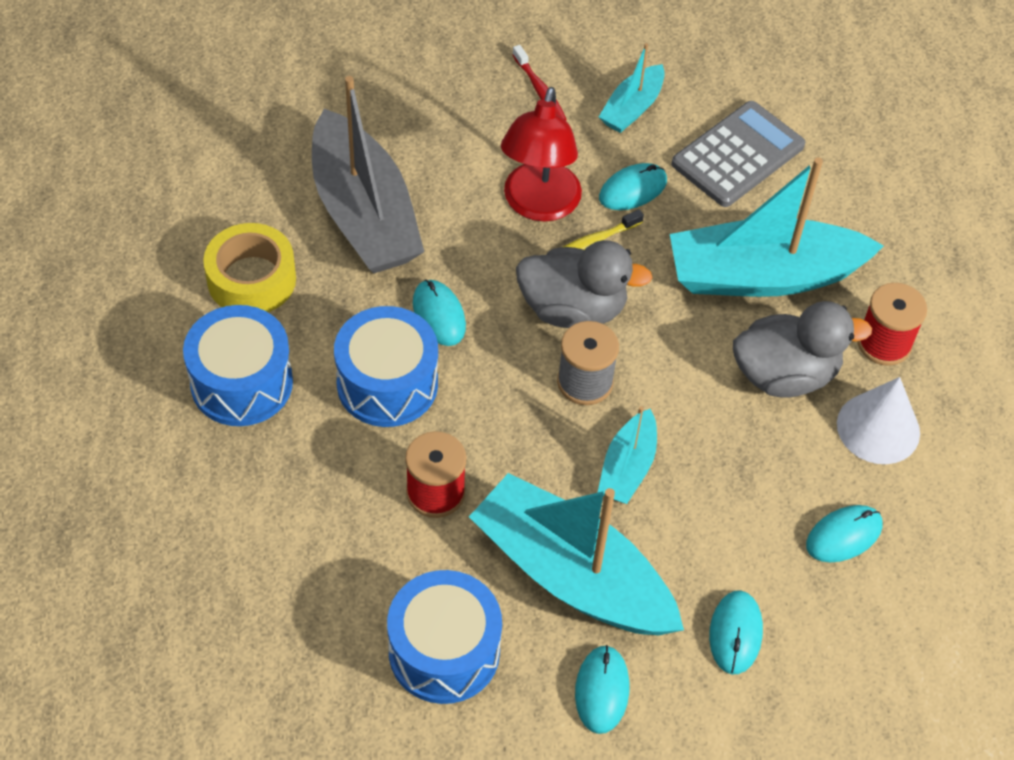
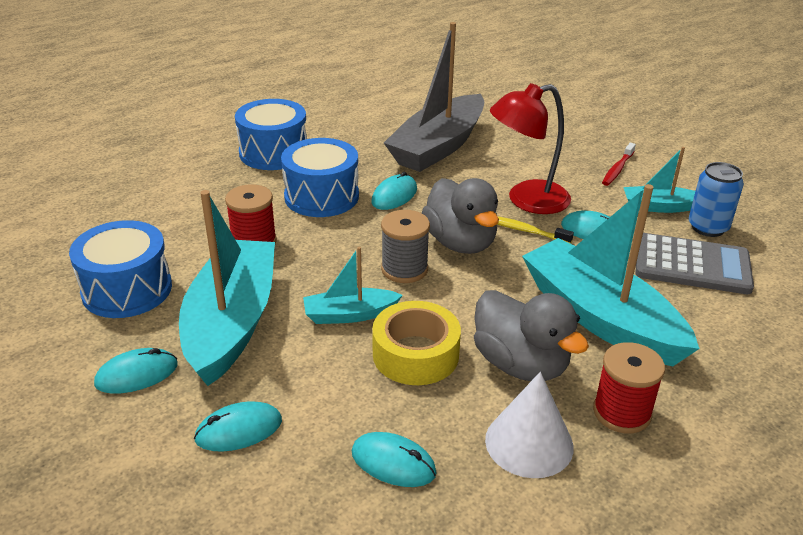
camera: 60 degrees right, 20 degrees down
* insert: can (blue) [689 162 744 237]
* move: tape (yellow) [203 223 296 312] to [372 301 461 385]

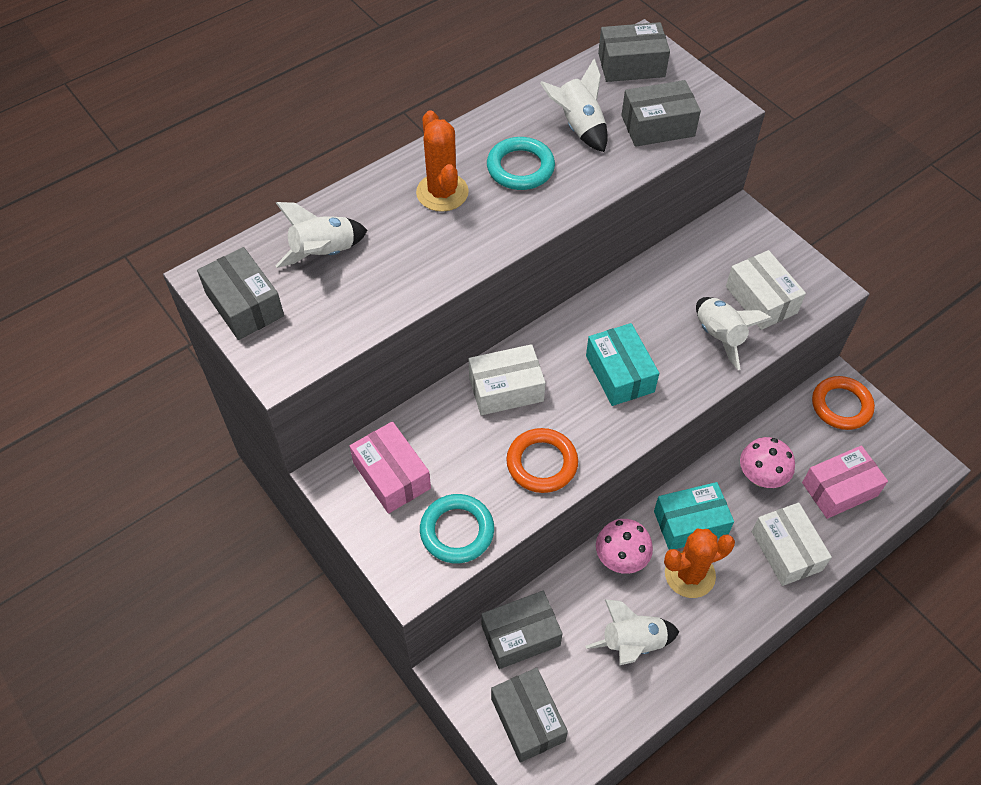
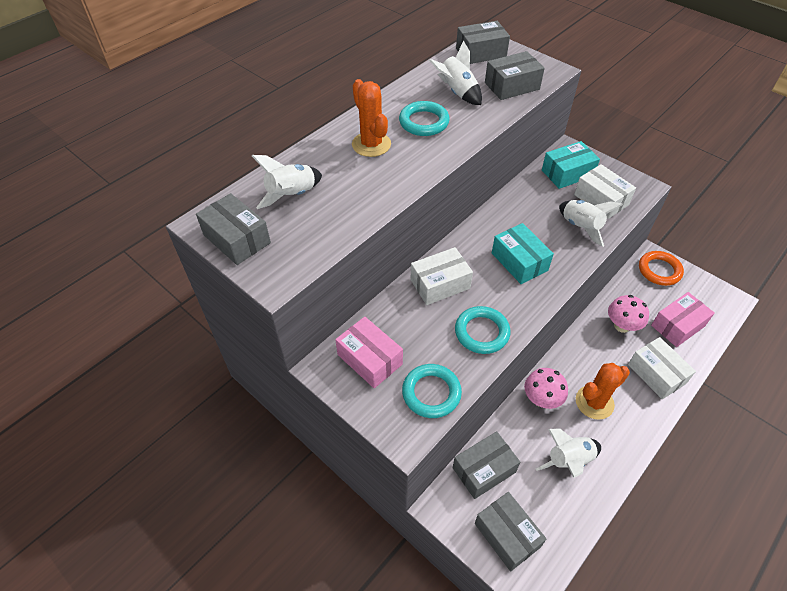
camera: 10 degrees left, 5 degrees down
* move: box (turquoise) [654 482 734 550] to [542 141 600 189]
* recolor: ring (orange) [506 428 578 493] to ring (turquoise) [455 306 510 354]

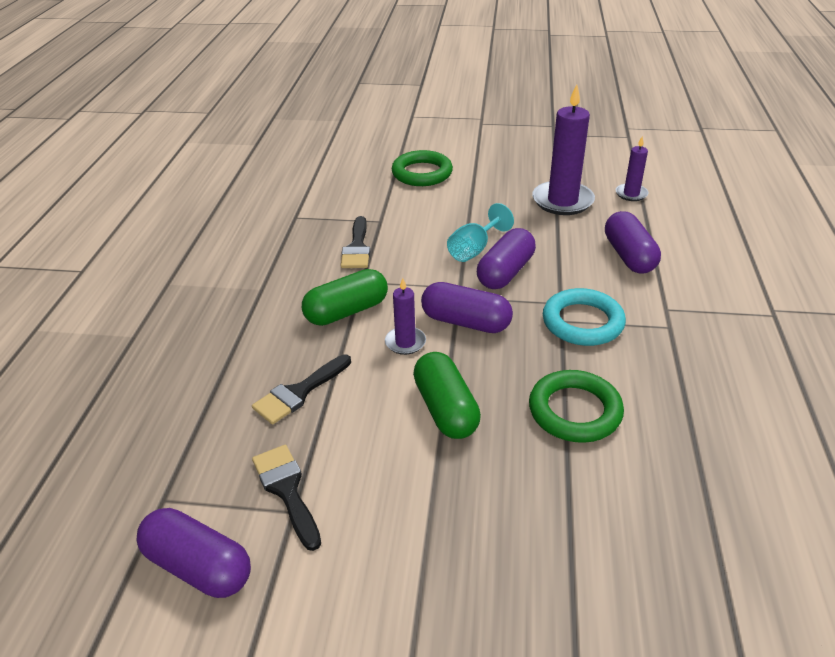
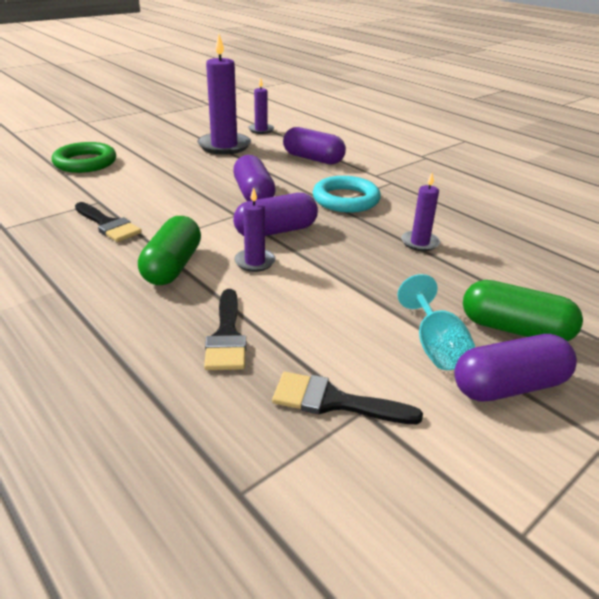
camera: 50 degrees left, 5 degrees down
* move: capsule (purple) [136 508 251 598] to [454 334 577 401]
* move: capsule (green) [413 352 481 439] to [463 280 583 342]
* move: goblet (turquoise) [447 203 514 262] to [397 274 475 370]
* replace: ring (green) [529 370 624 443] to candle (purple) [401 173 440 251]

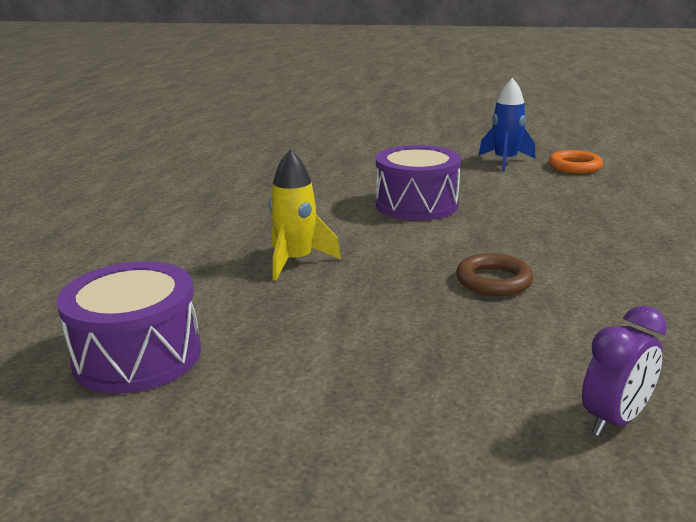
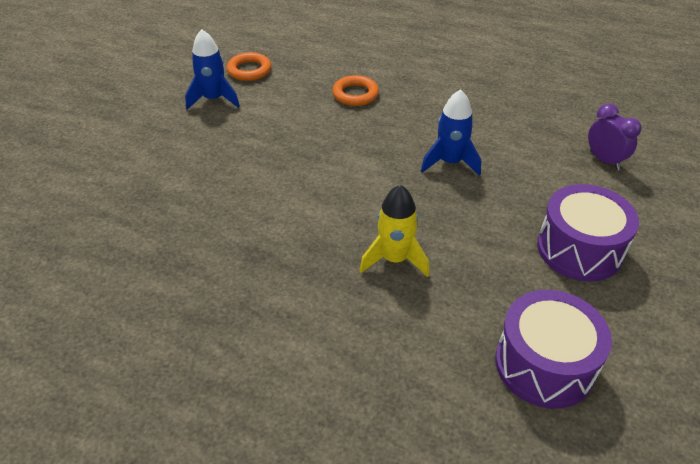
camera: 80 degrees left, 20 degrees up
* insert: ring (orange) [332 75 379 106]
* move: drum (purple) [376 145 461 221] to [537 184 639 282]
* replace: ring (brown) [456 253 533 296] to rocket (blue) [421 89 481 176]

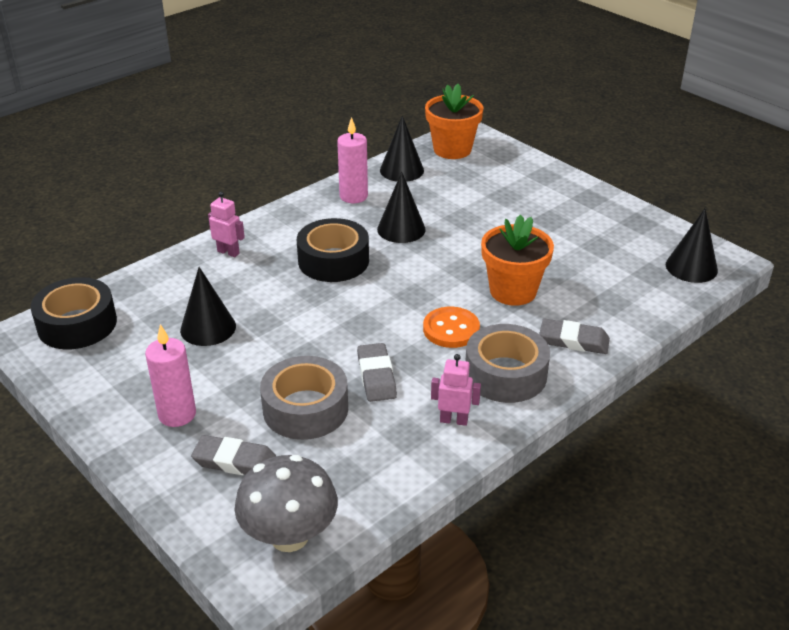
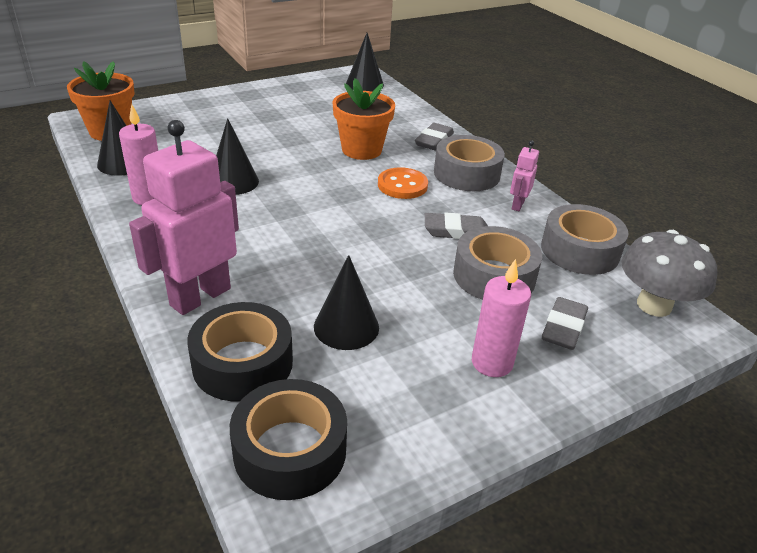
camera: 80 degrees left, 0 degrees up
* insert: tape (grey) [541 204 629 275]
* move: tape (black) [297 218 369 282] to [187 302 293 401]
* resize: robot (pink) [208 192 245 257] = [129 120 239 315] x2.13

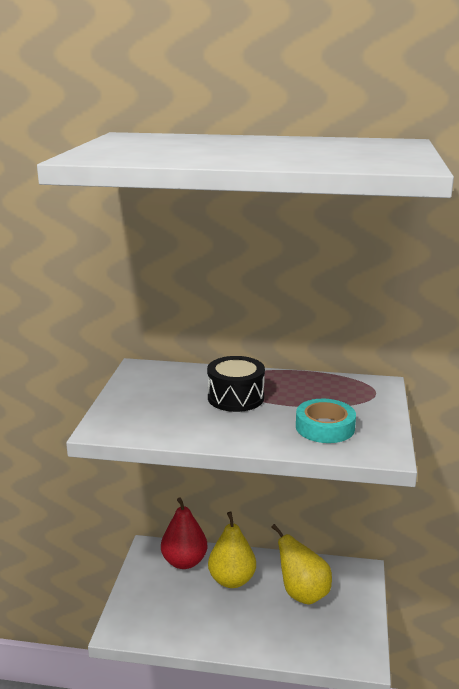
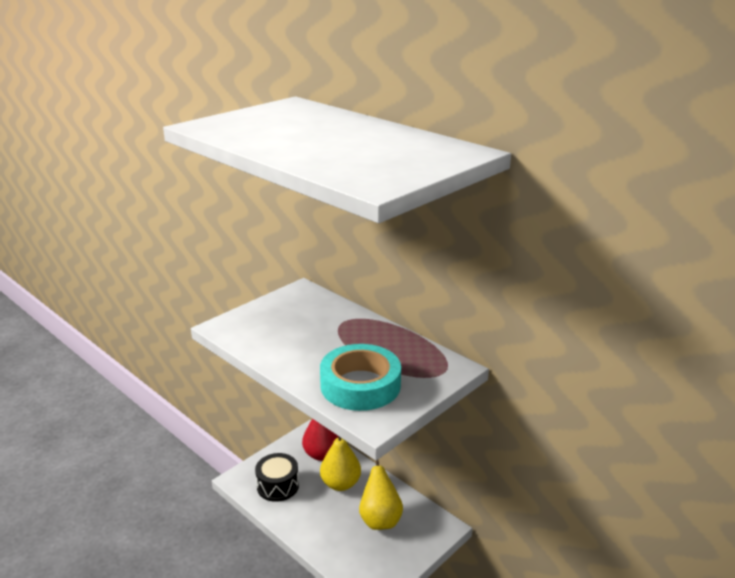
camera: 35 degrees right, 5 degrees up
* move: drum (black) [207 356 265 412] to [255 453 299 502]
* resize: tape (turquoise) [296 399 356 443] = [320 344 401 411] x1.56

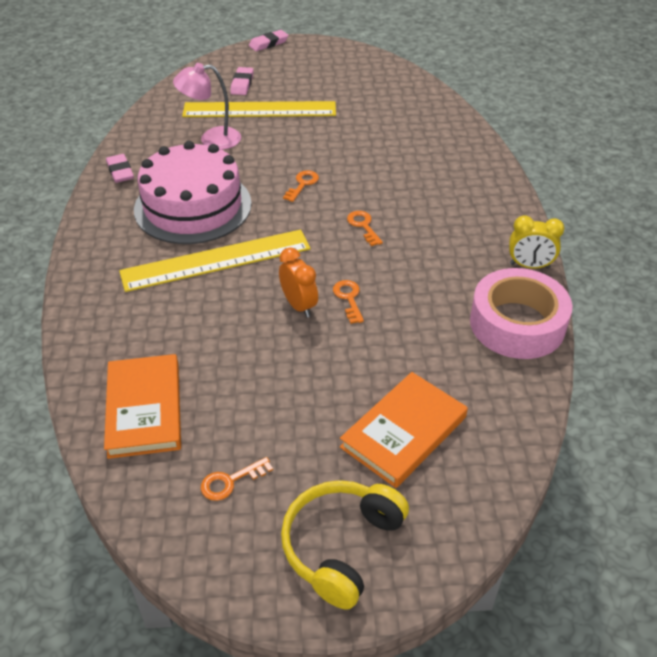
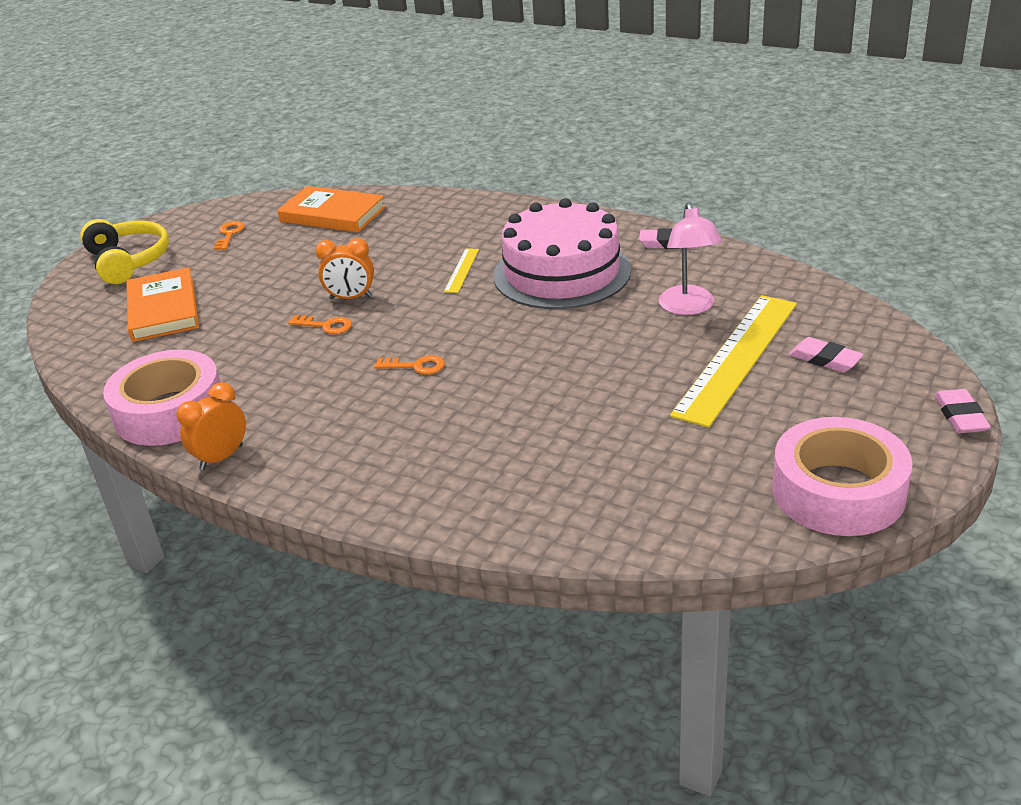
camera: 125 degrees right, 10 degrees down
* delete: key (orange) [283 170 319 202]
* insert: tape (pink) [773 417 913 536]
* recolor: clock (yellow) [509 215 564 269] to clock (orange) [176 382 246 470]
* rotate: lamp (pink) [173 63 241 150] = [659 202 722 315] 150 degrees clockwise
* resize: ruler (yellow) [119 230 311 292] = [444 248 479 293] x0.43

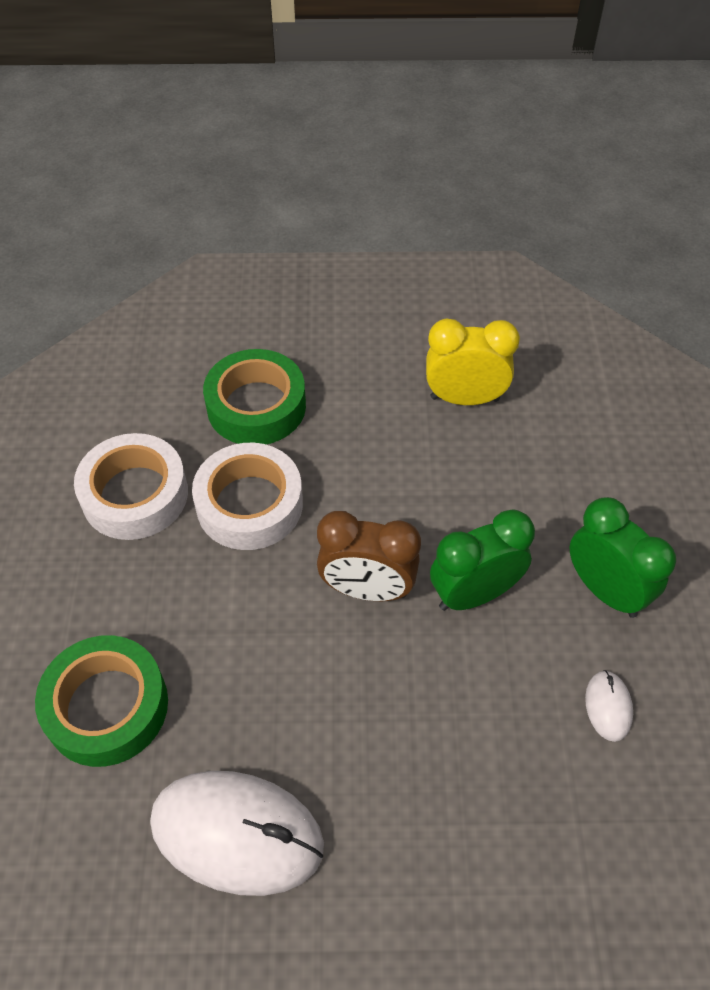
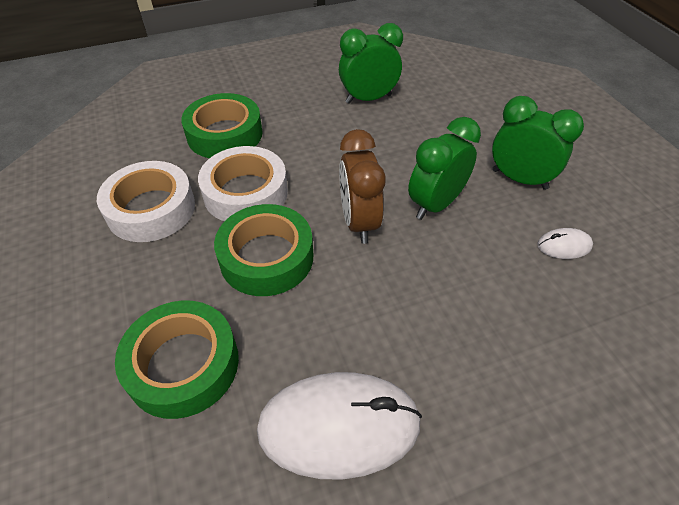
camera: 20 degrees left, 5 degrees down
* insert: tape (green) [214 204 313 296]
* recolor: clock (yellow) [426 319 520 405] to clock (green) [339 23 403 104]
* rotate: clock (brown) [317 511 421 601] = [339 129 386 244] 90 degrees clockwise
* rotate: mouse (white) [585 670 633 742] = [537 228 593 259] 75 degrees counterclockwise

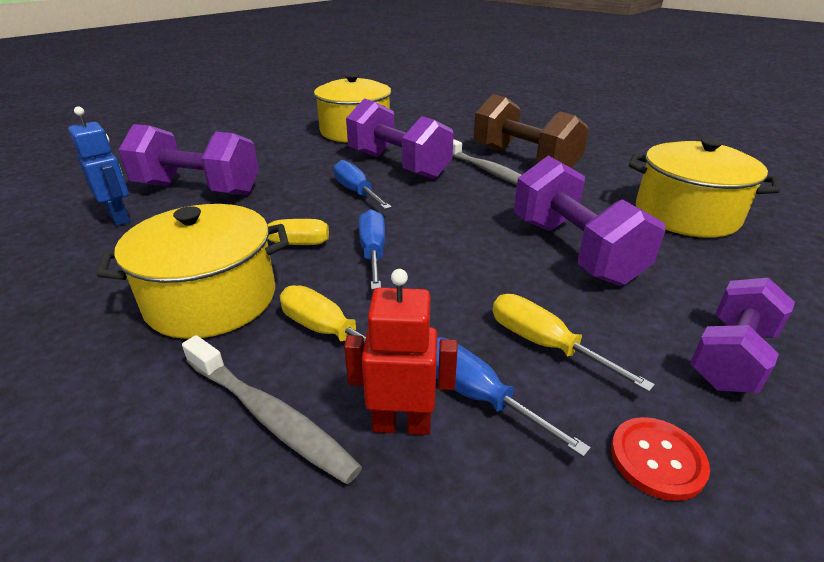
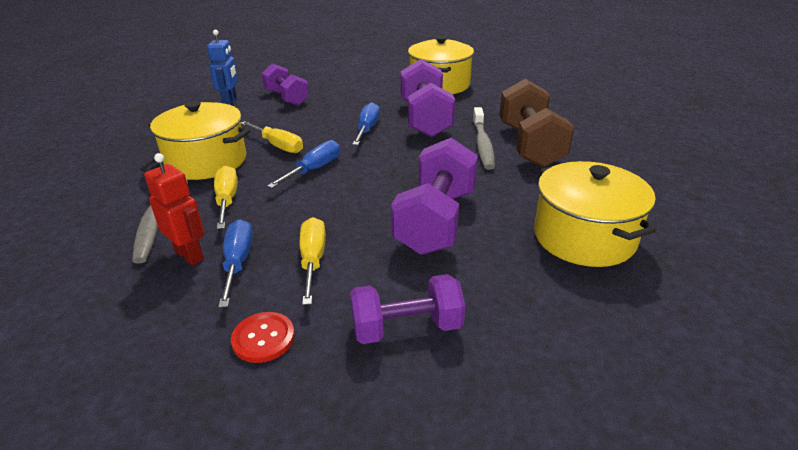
camera: 40 degrees right, 0 degrees up
* resize: dumbbell (purple) [118 124 259 195] = [262 64 309 106] x0.66

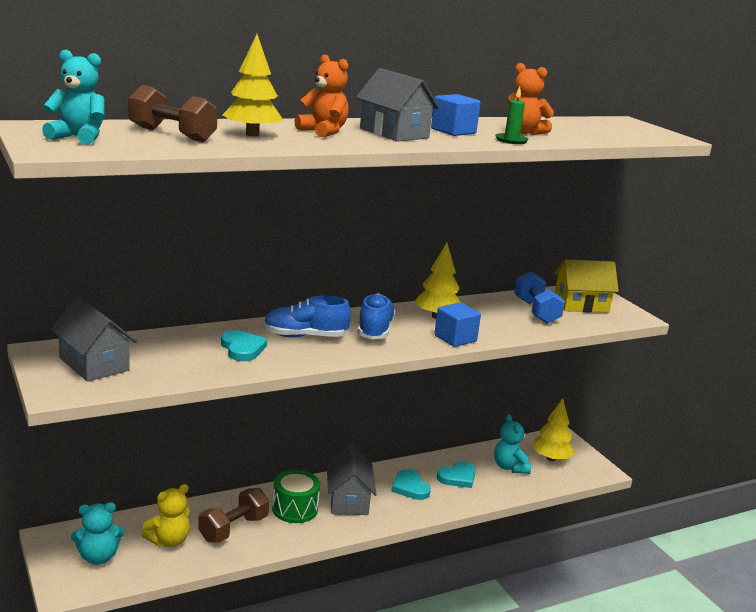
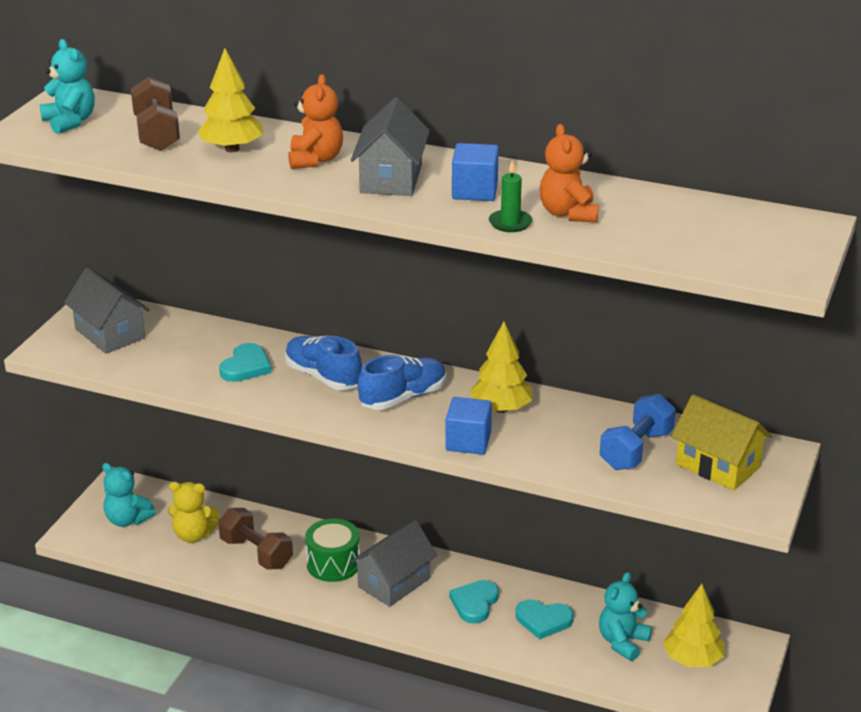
camera: 50 degrees right, 10 degrees up
* rotate: house (grey) [51 297 137 382] = [64 268 150 354] 45 degrees counterclockwise
* rotate: dumbbell (brown) [198 488 269 543] = [218 508 293 570] 45 degrees clockwise

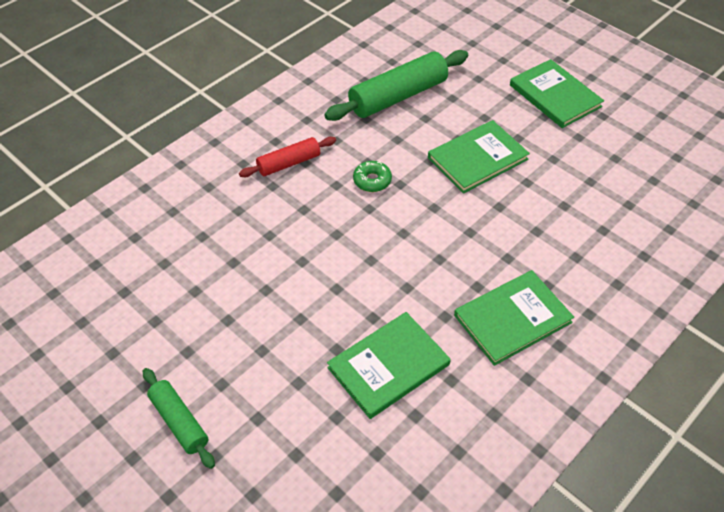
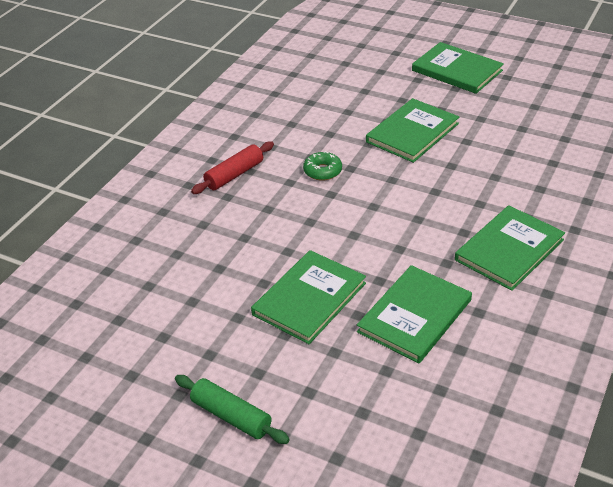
camera: 15 degrees left, 10 degrees down
* delete: rolling pin (green) [324 50 468 121]
* insert: book (green) [251 250 366 344]

